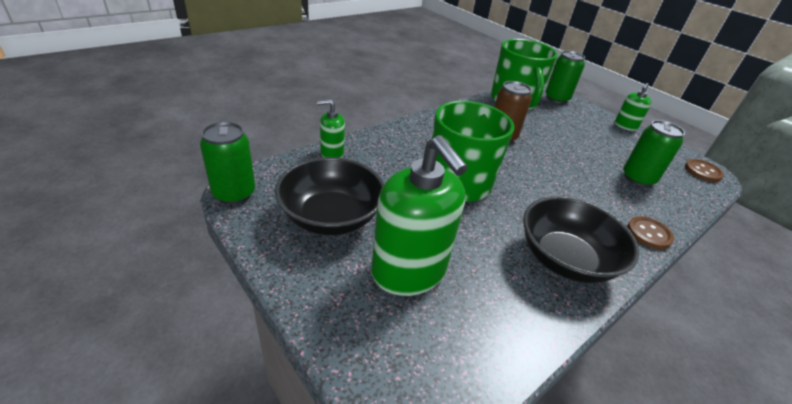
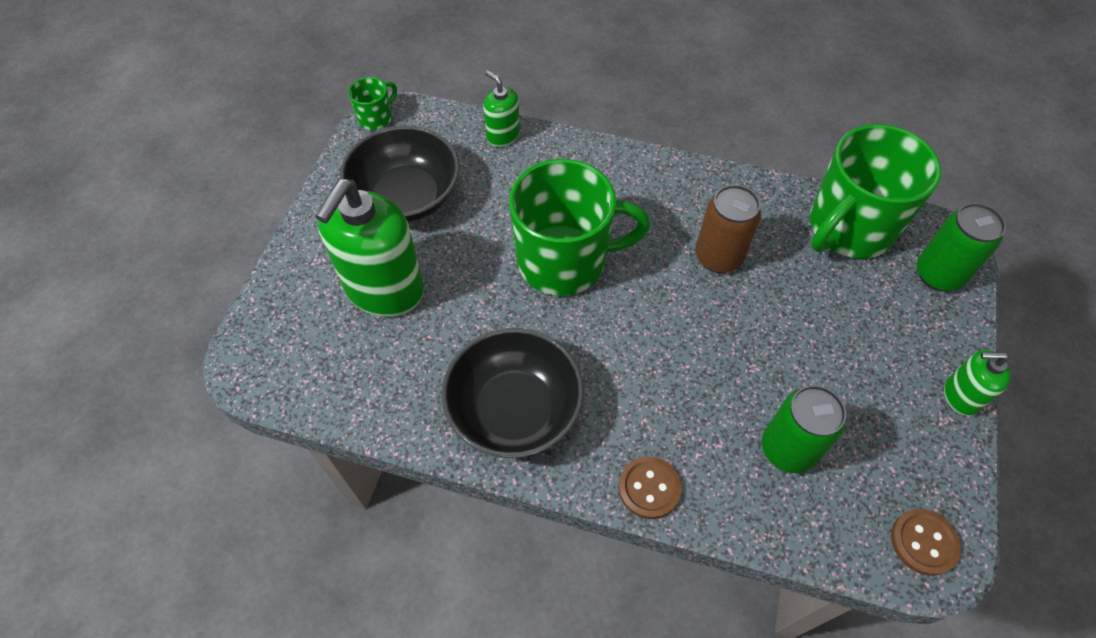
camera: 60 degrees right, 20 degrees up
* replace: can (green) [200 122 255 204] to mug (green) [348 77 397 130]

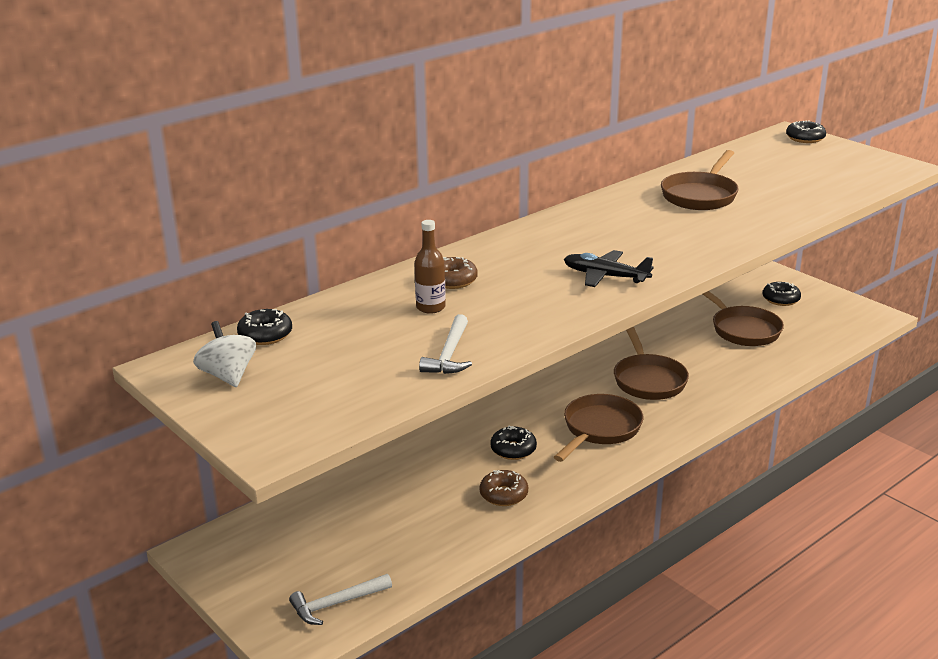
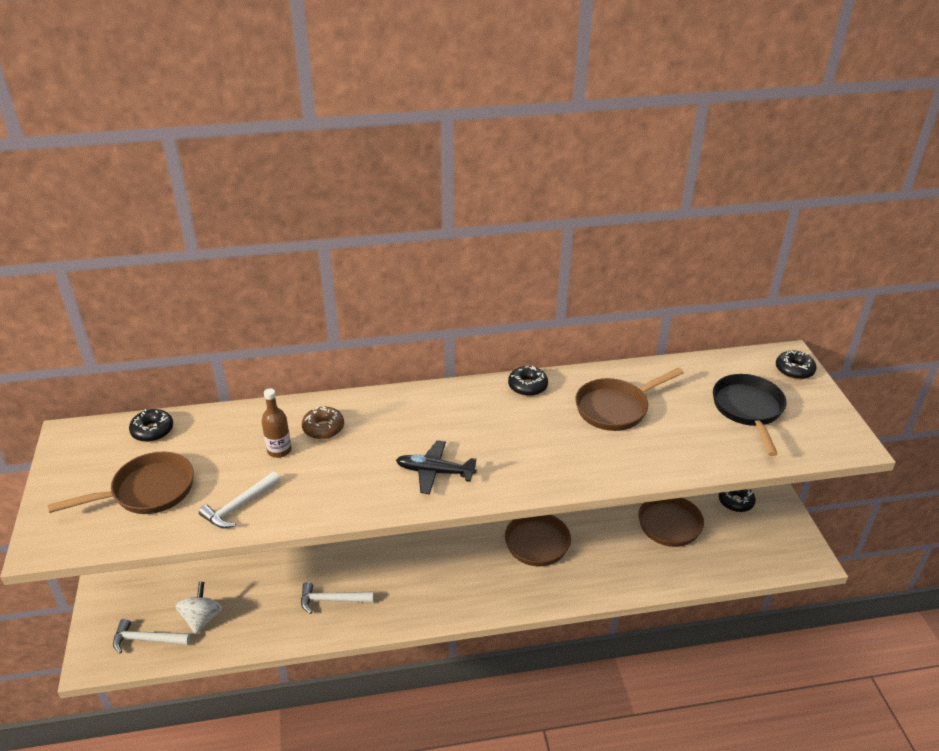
camera: 30 degrees right, 10 degrees up
* insert: pan (black) [713 374 786 456]
* move: spinning top (white) [193 321 256 387] to [175 582 222 635]
* move: donut (black) [490 426 537 460] to [508 366 548 396]
* move: pan (brown) [554 394 643 462] to [48 452 194 514]
* replace: donut (brown) [479 470 528 506] to hammer (white) [301 582 374 614]
* rotate: plane (black) [564 250 654 287] = [396 440 477 494] 45 degrees counterclockwise

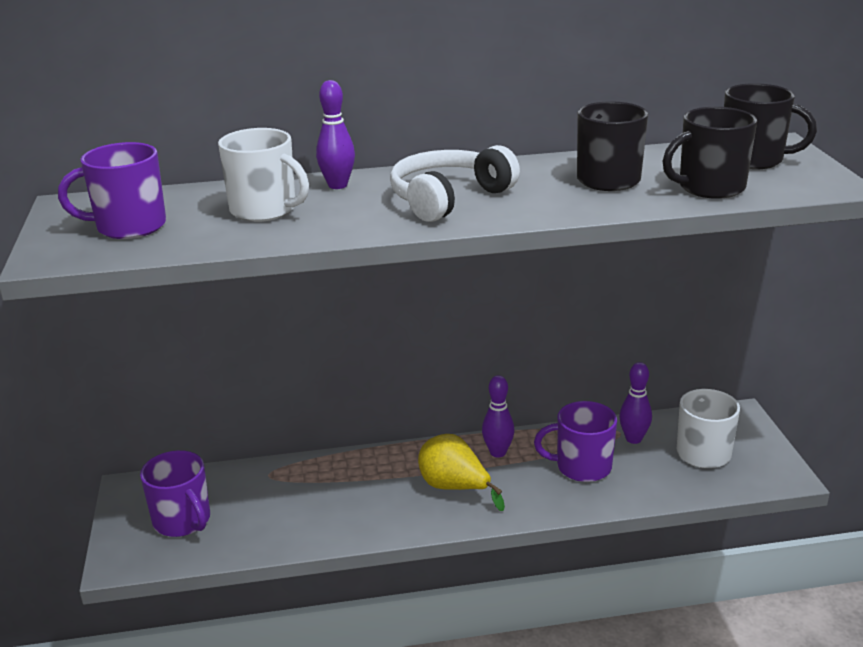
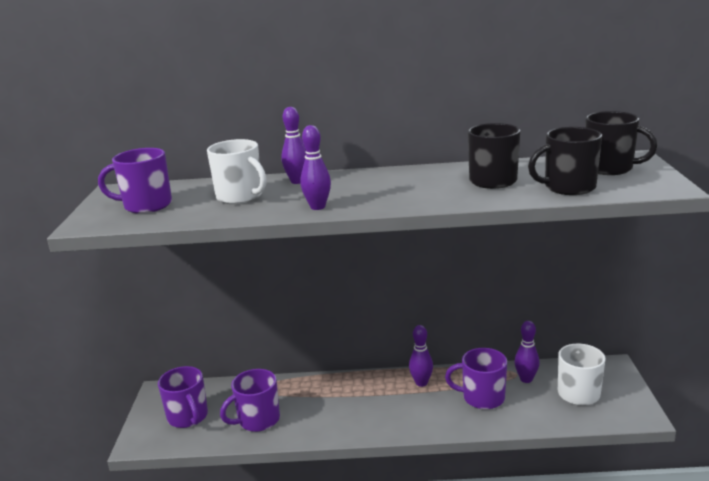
camera: 10 degrees right, 5 degrees down
* delete: headphones (white) [390 145 520 222]
* delete: pear (yellow) [418 434 505 511]
* insert: mug (purple) [220 369 280 432]
* insert: bowling pin (purple) [300 125 331 210]

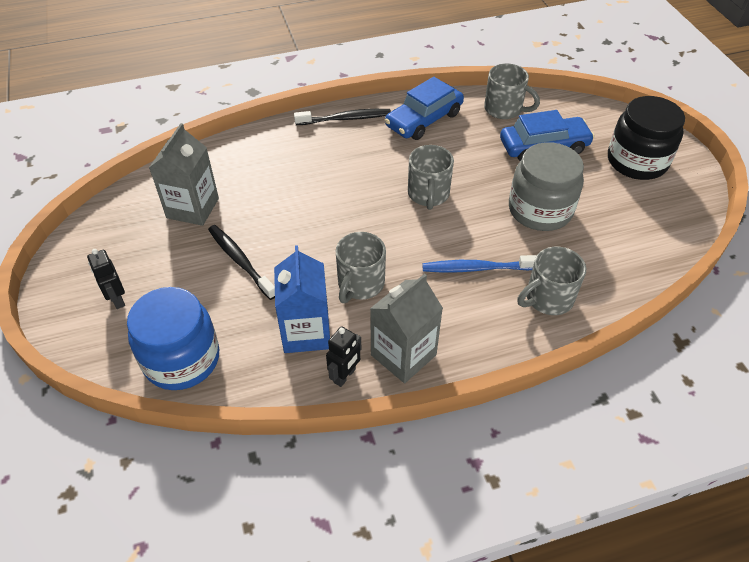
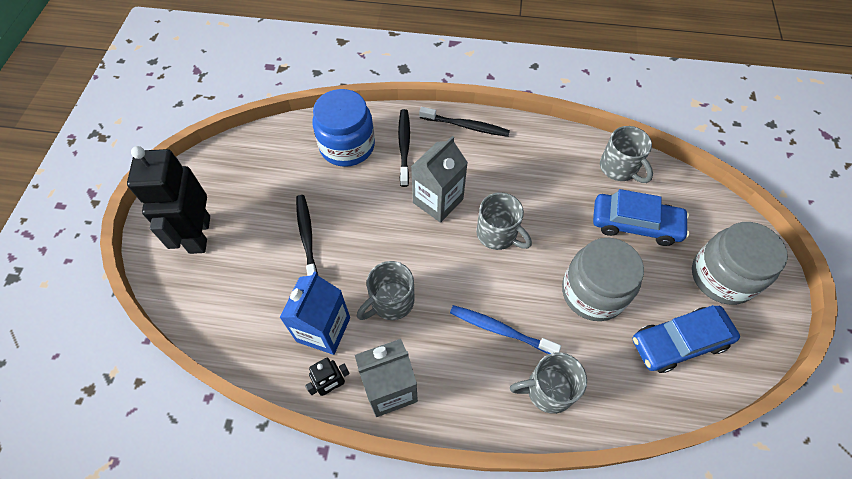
camera: 25 degrees right, 10 degrees up
* insert: toothbrush (black) [398 109 410 187]
* move: jar (blue) [127 287 219 390] to [312 89 375 167]
* move: carton (grey) [149 123 219 226] to [411 136 468 223]
* move: car (blue) [385 77 464 140] to [632 305 740 373]
* recolor: jar (black) [608 96 685 180] to jar (grey) [692 222 788 305]
* rotate: mug (grey) [408 145 454 210] = [476 192 532 250] 75 degrees counterclockwise
* resize: robot (black) [87 249 125 309] = [127 146 210 254] x2.14

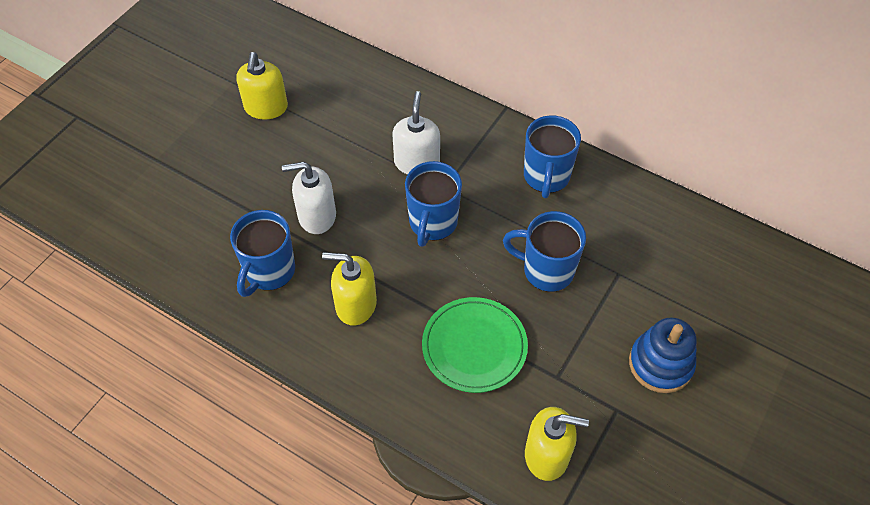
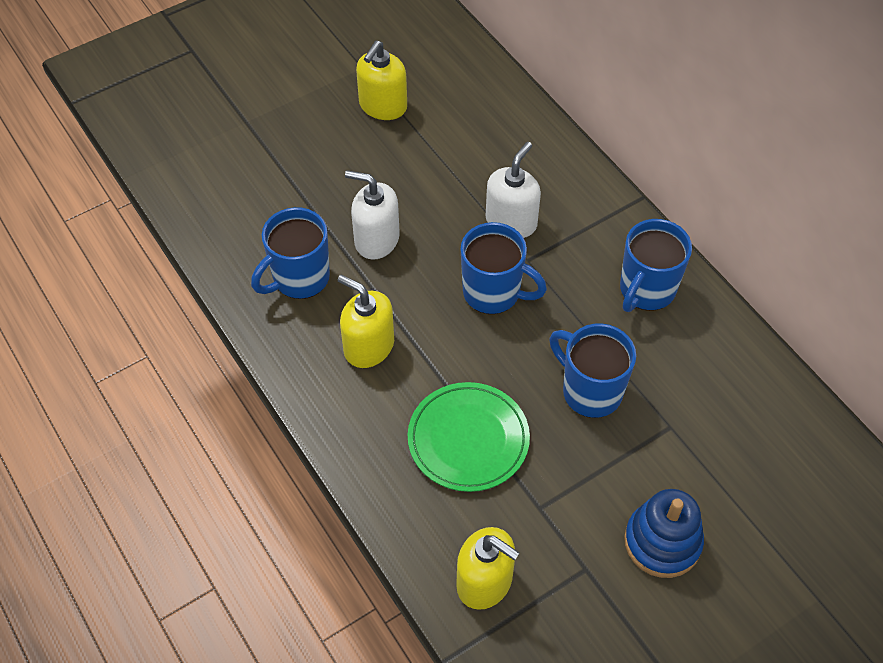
camera: 25 degrees right, 0 degrees up
* rotate: mug (blue) [405 161 462 247] = [461 222 547 314] 105 degrees counterclockwise

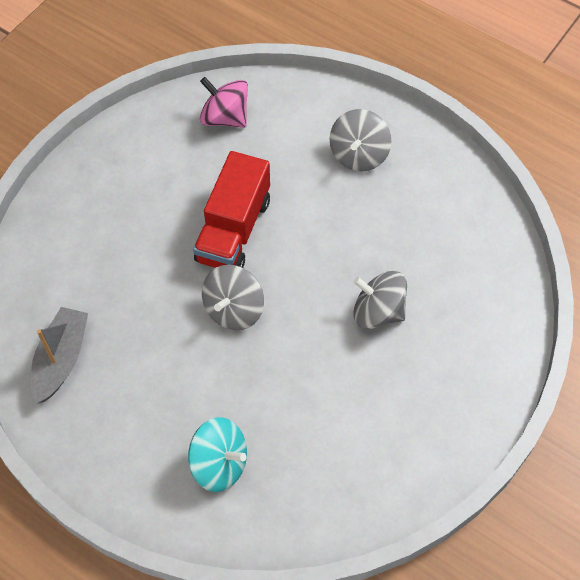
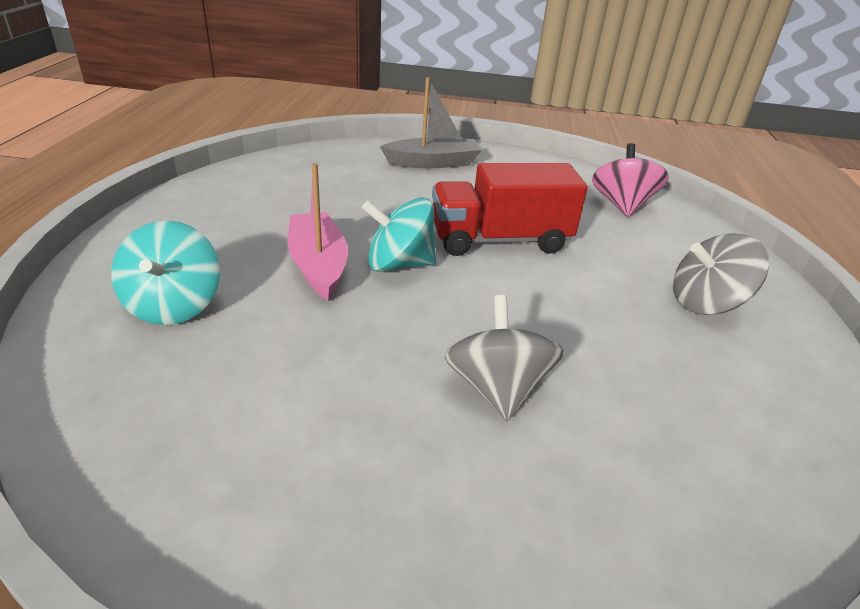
camera: 60 degrees right, 25 degrees down
* insert: boat (pink) [288 163 348 300]
* move: boat (grey) [31 307 88 404] to [380 77 482 169]
* recolor: spinning top (grey) [202 265 264 330] to spinning top (turquoise) [362 197 436 272]

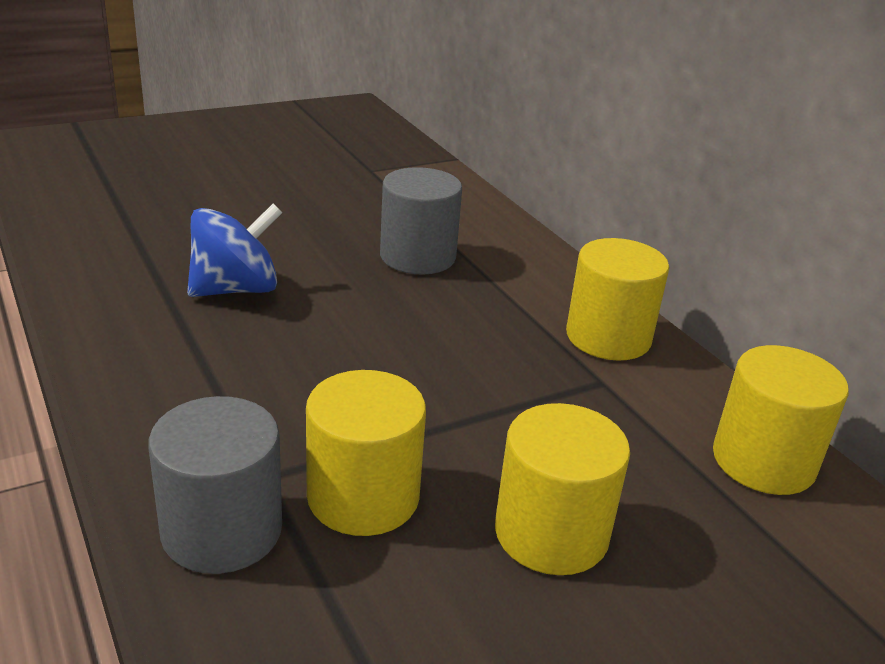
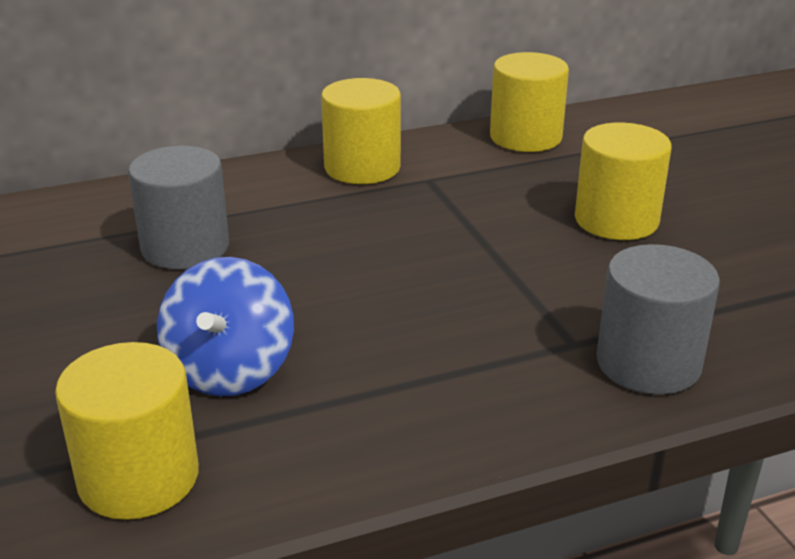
camera: 80 degrees left, 0 degrees up
* move: cylinder (yellow) [306 370 426 536] to [55 342 199 520]
* rotate: spinning top (blue) [187 204 282 297] = [157 257 294 396] 150 degrees counterclockwise

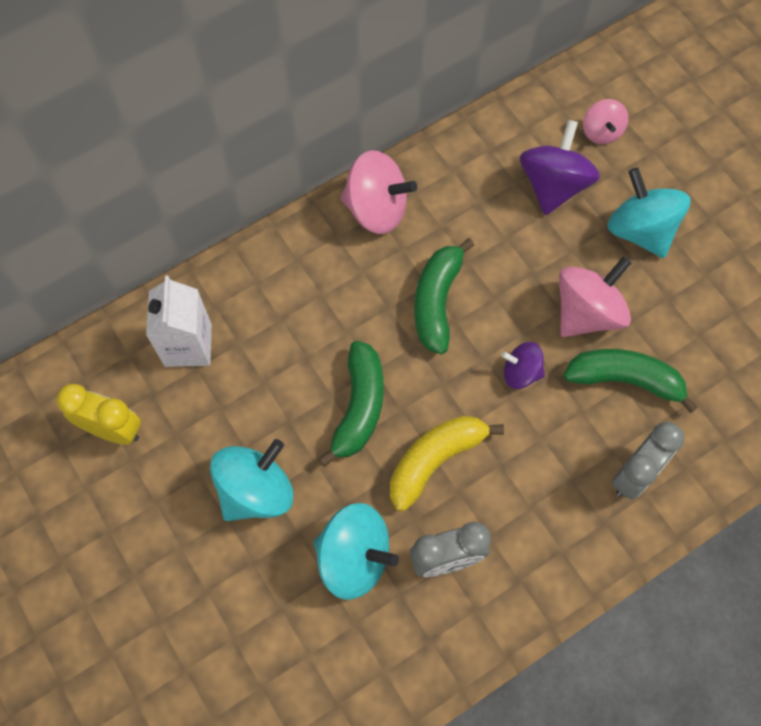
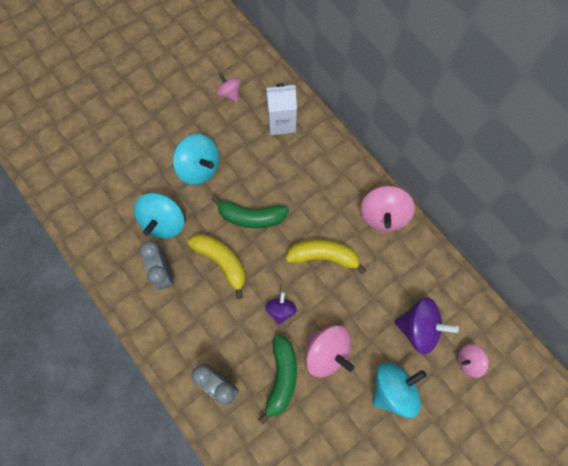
camera: 85 degrees right, 5 degrees up
* replace: clock (yellow) [56 384 141 445] to spinning top (pink) [217 73 241 102]
* recolor: banana (green) [414 238 475 354] to banana (yellow) [286 240 366 275]

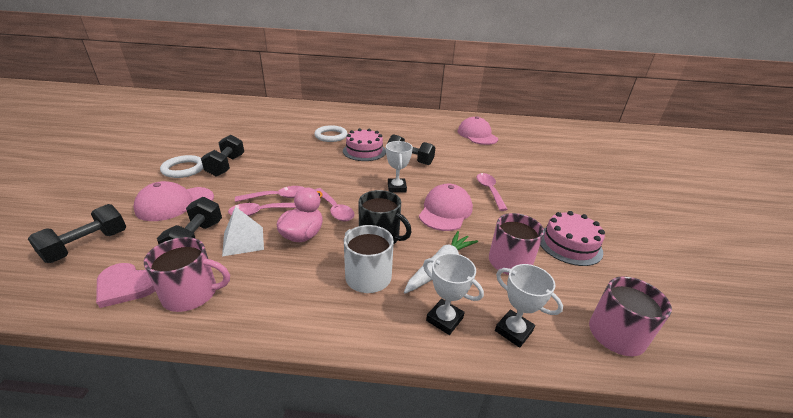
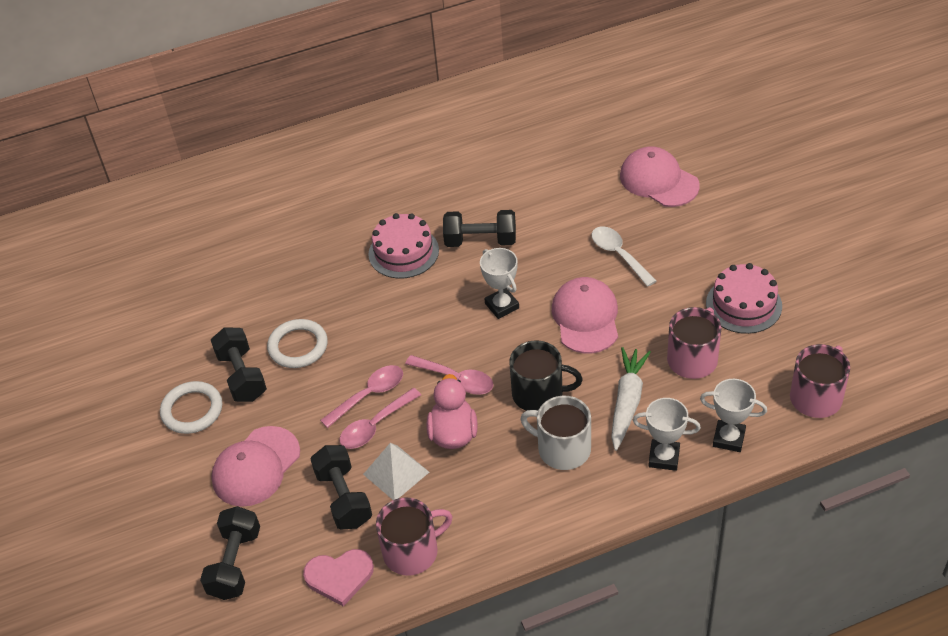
camera: 20 degrees left, 15 degrees up
* move: ring (white) [314 125 348 142] to [267 319 328 368]
* move: cap (pink) [458 116 498 145] to [620 146 700 207]
* recolor: spoon (pink) [477 173 508 211] to spoon (white) [592 226 656 287]

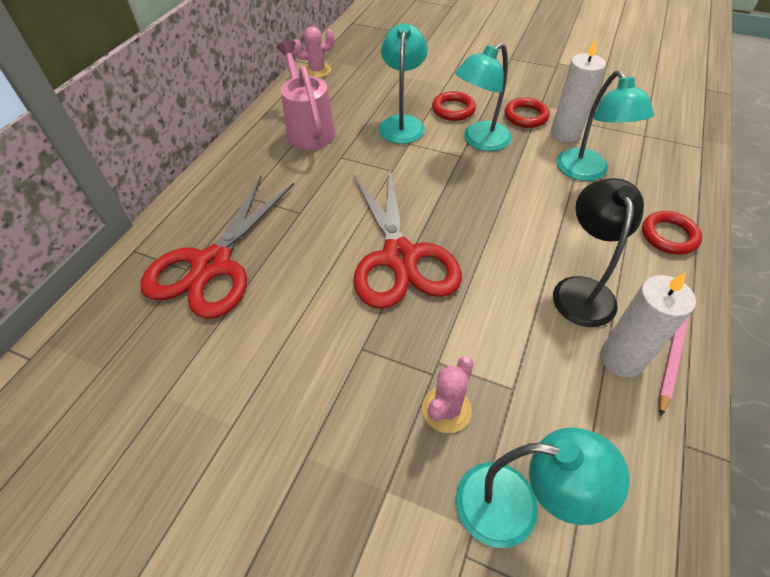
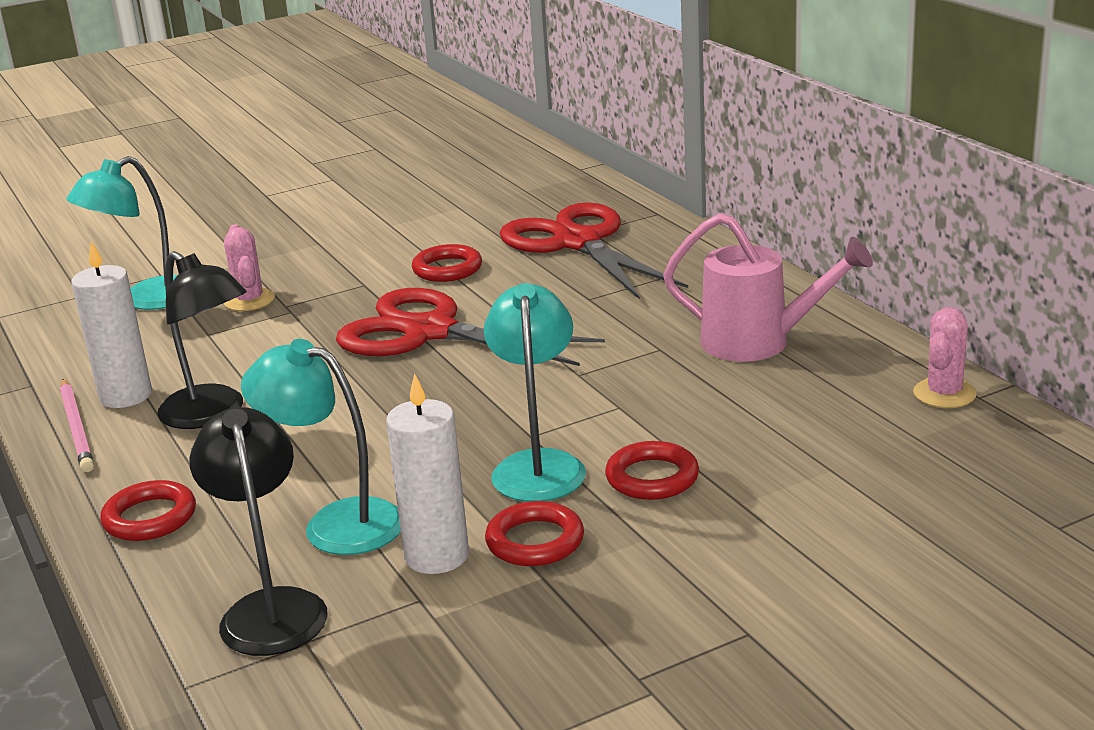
camera: 130 degrees right, 25 degrees down
* delete: lamp (turquoise) [379 23 428 144]
* insert: lamp (black) [189 407 328 656]
* insert: ring (red) [412 244 482 282]

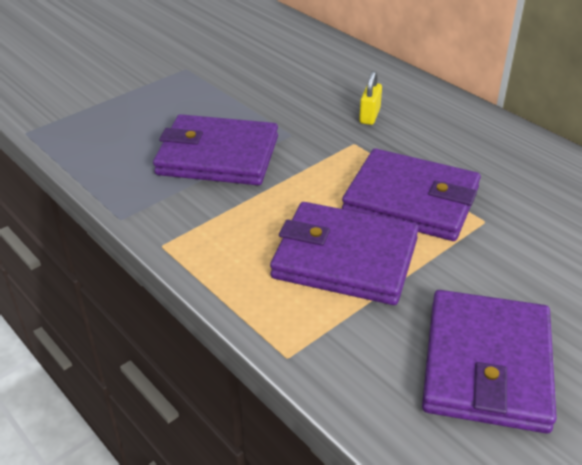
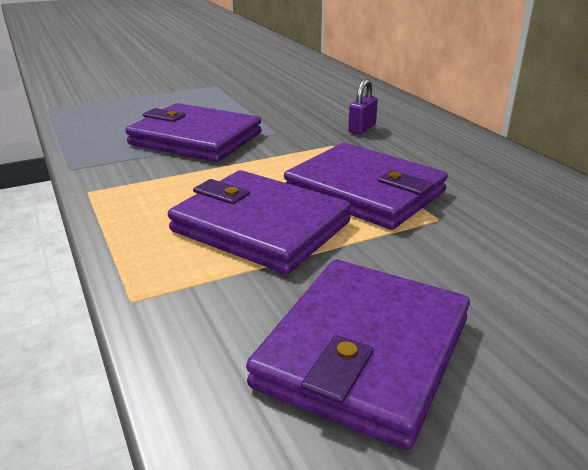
camera: 15 degrees right, 10 degrees down
* recolor: padlock (yellow) [359 71 382 125] to padlock (purple) [348 79 378 134]

